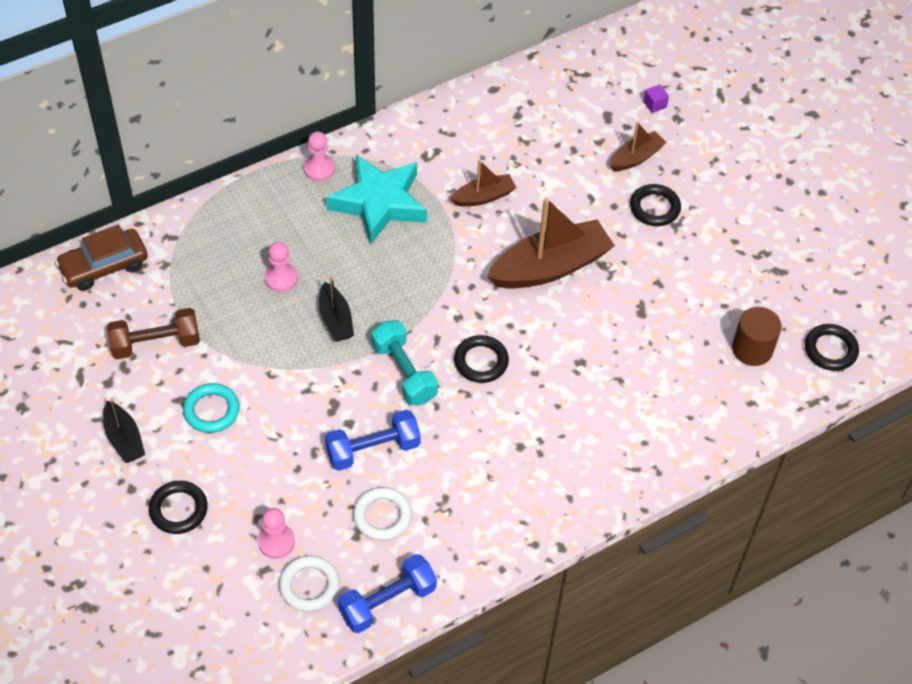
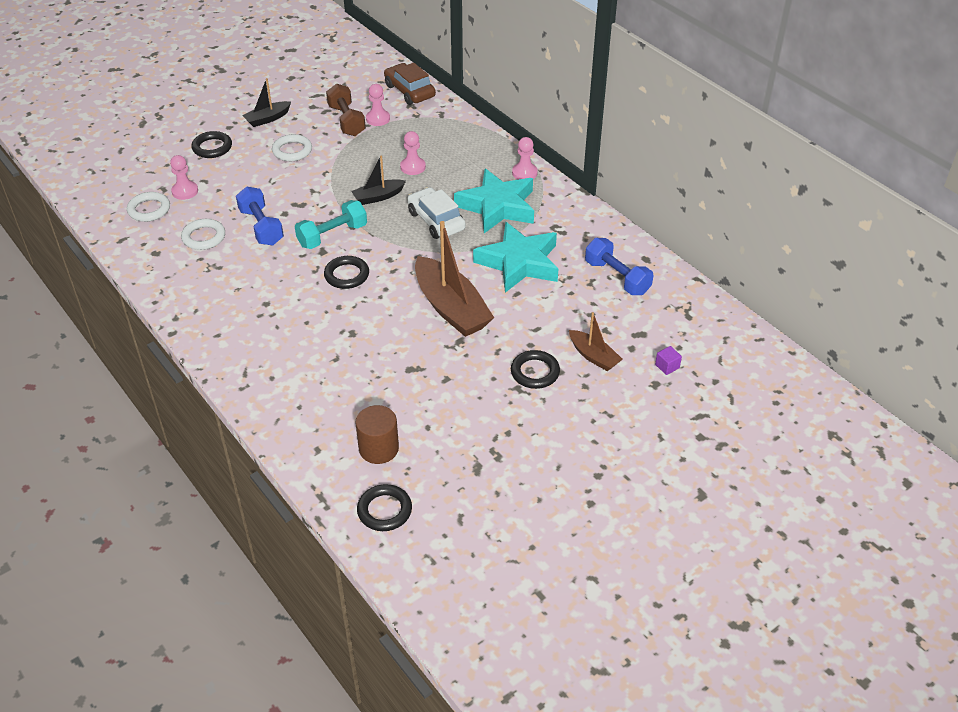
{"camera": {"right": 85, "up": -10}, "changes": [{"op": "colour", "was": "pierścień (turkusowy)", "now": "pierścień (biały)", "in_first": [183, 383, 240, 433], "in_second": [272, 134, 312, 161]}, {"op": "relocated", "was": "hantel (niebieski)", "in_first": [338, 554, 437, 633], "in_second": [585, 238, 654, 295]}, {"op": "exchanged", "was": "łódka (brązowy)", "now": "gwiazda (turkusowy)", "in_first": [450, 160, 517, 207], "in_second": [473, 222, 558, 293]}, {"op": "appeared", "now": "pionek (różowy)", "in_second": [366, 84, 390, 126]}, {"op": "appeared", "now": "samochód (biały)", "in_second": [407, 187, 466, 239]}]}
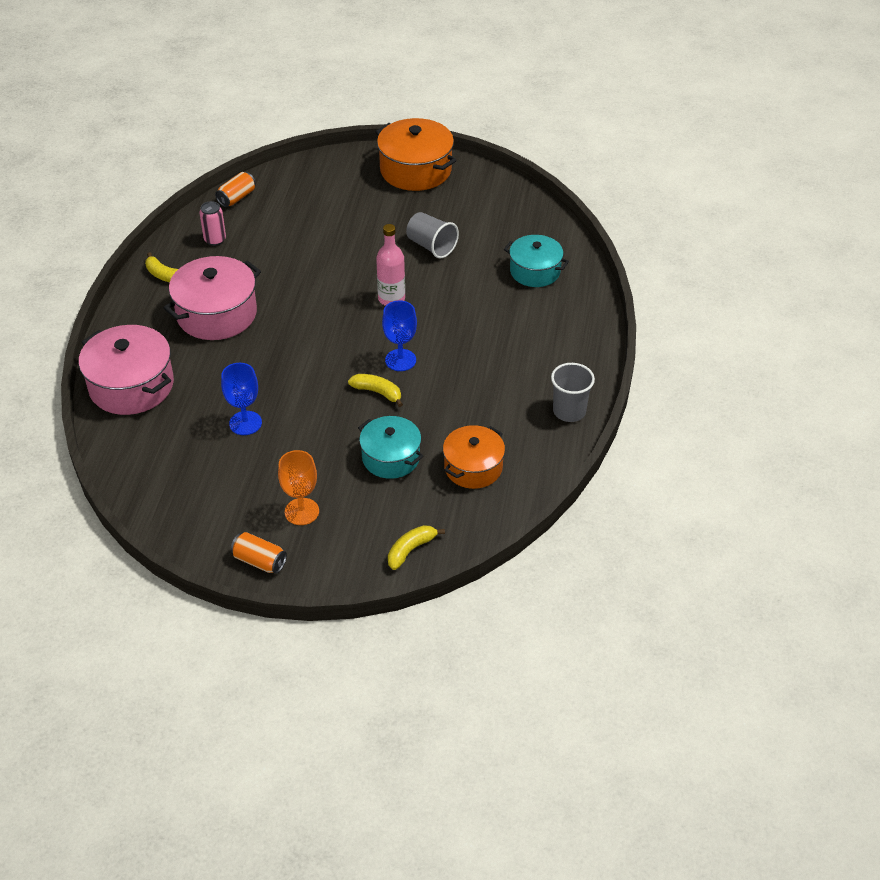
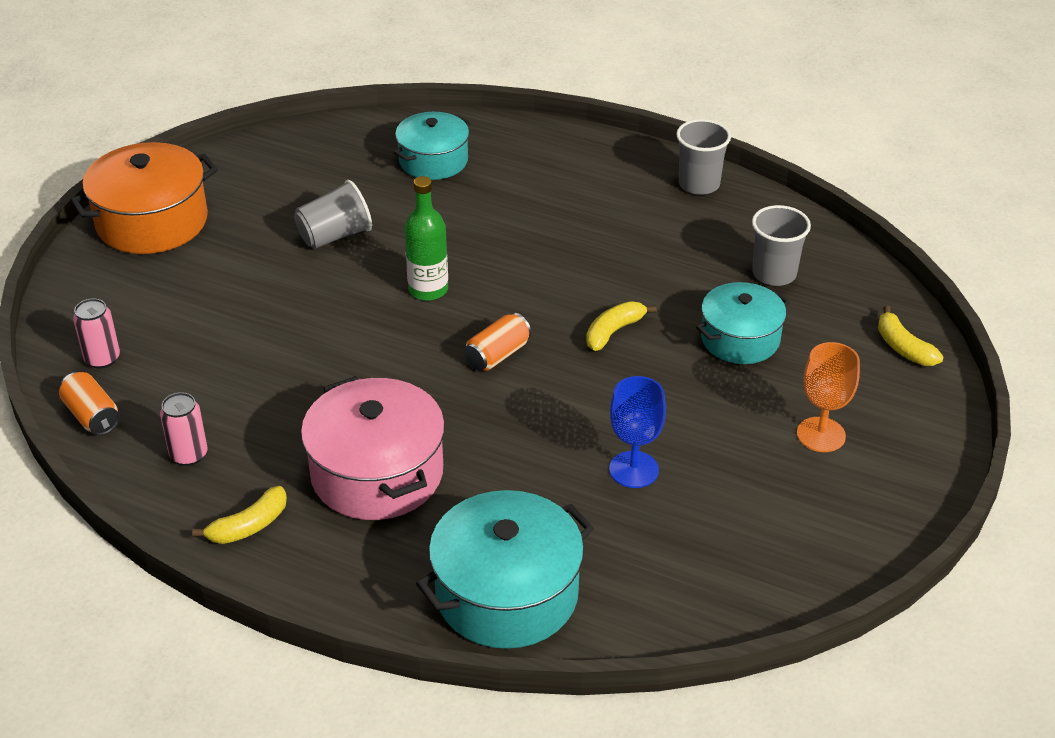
{"camera": {"right": -75, "up": -5}, "changes": [{"op": "colour", "was": "garnek (różowy)", "now": "garnek (turkusowy)", "in_first": [79, 325, 174, 415], "in_second": [416, 490, 594, 649]}, {"op": "relocated", "was": "puszka (pomarańczowy)", "in_first": [231, 532, 287, 574], "in_second": [464, 313, 531, 371]}, {"op": "colour", "was": "butelka (różowy)", "now": "butelka (zielony)", "in_first": [376, 224, 405, 306], "in_second": [404, 176, 448, 301]}, {"op": "missing", "was": "kielich (niebieski)", "in_first": [382, 300, 417, 371]}, {"op": "exchanged", "was": "garnek (pomarańczowy)", "now": "szklanka (szary)", "in_first": [443, 425, 505, 489], "in_second": [752, 205, 811, 286]}, {"op": "appeared", "now": "puszka (różowy)", "in_second": [73, 298, 120, 369]}]}
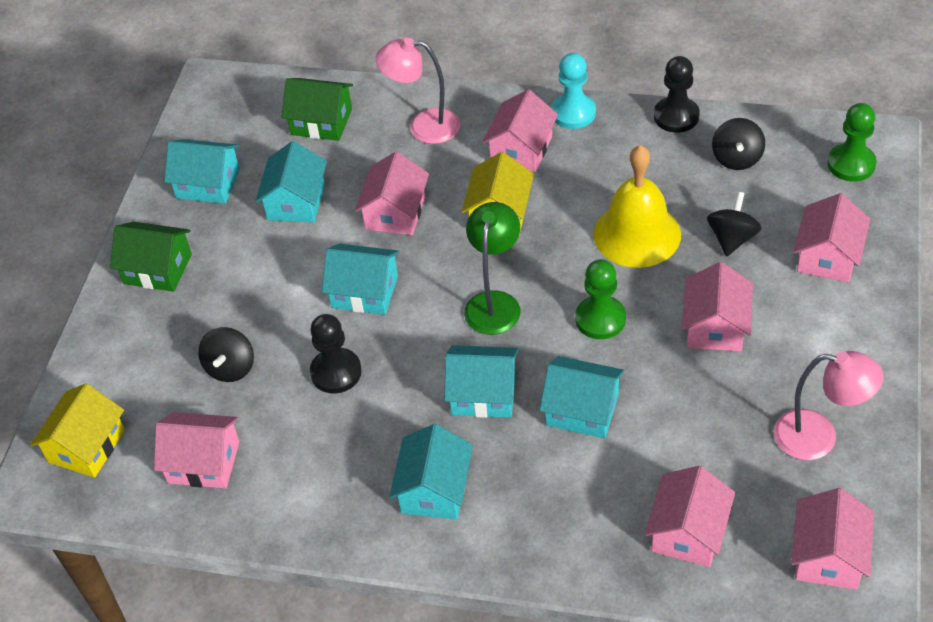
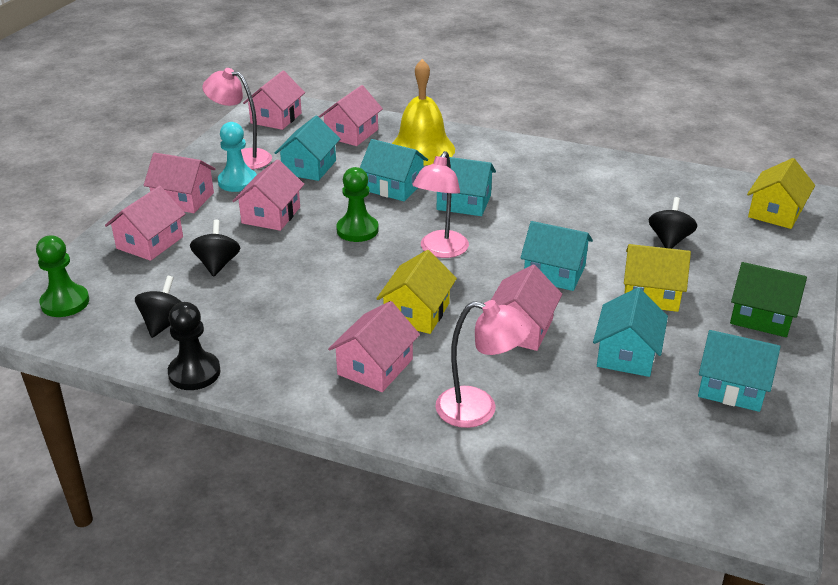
{"camera": {"right": -175, "up": -15}, "changes": [{"op": "relocated", "was": "domek (różowy)", "in_first": [154, 412, 239, 488], "in_second": [144, 152, 216, 213]}, {"op": "missing", "was": "domek (zielony)", "in_first": [281, 78, 353, 141]}, {"op": "missing", "was": "pionek (czarny)", "in_first": [310, 314, 362, 394]}, {"op": "relocated", "was": "domek (turkusowy)", "in_first": [389, 424, 473, 520], "in_second": [275, 116, 340, 181]}, {"op": "colour", "was": "lampka (zielony)", "now": "lampka (różowy)", "in_first": [464, 202, 521, 335], "in_second": [412, 151, 469, 258]}, {"op": "relocated", "was": "pionek (turkusowy)", "in_first": [551, 53, 596, 129], "in_second": [218, 122, 257, 192]}, {"op": "relocated", "was": "dzwonek (żółty)", "in_first": [594, 145, 681, 268], "in_second": [392, 59, 455, 166]}, {"op": "spun", "was": "bączek (czarny)", "in_first": [707, 192, 762, 256], "in_second": [190, 219, 240, 277], "clockwise": 150}, {"op": "appeared", "now": "domek (żółty)", "in_second": [624, 244, 691, 312]}]}
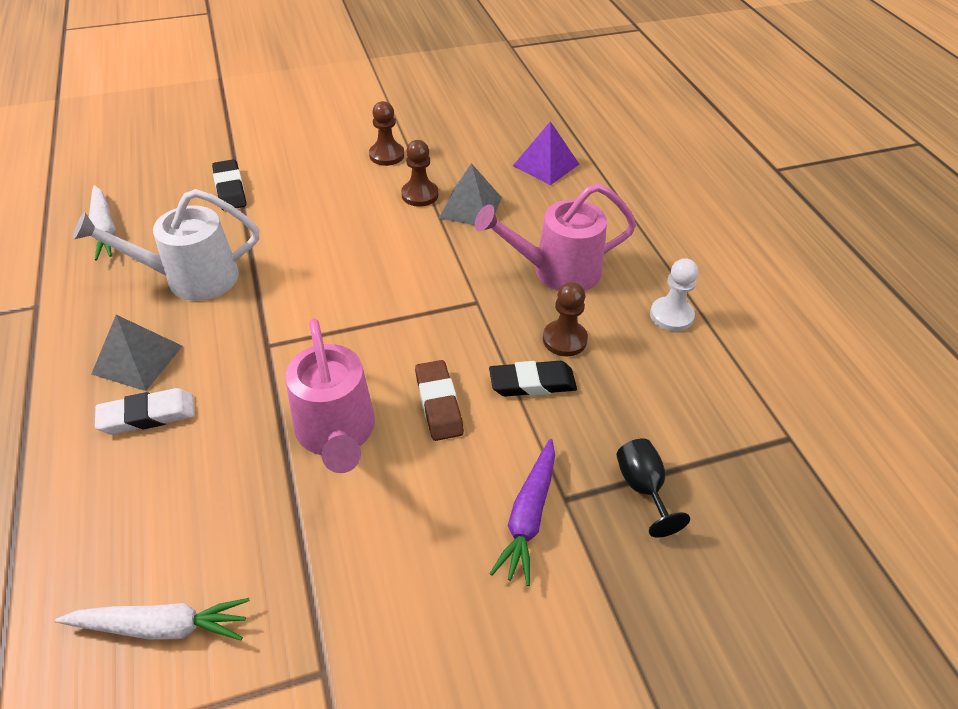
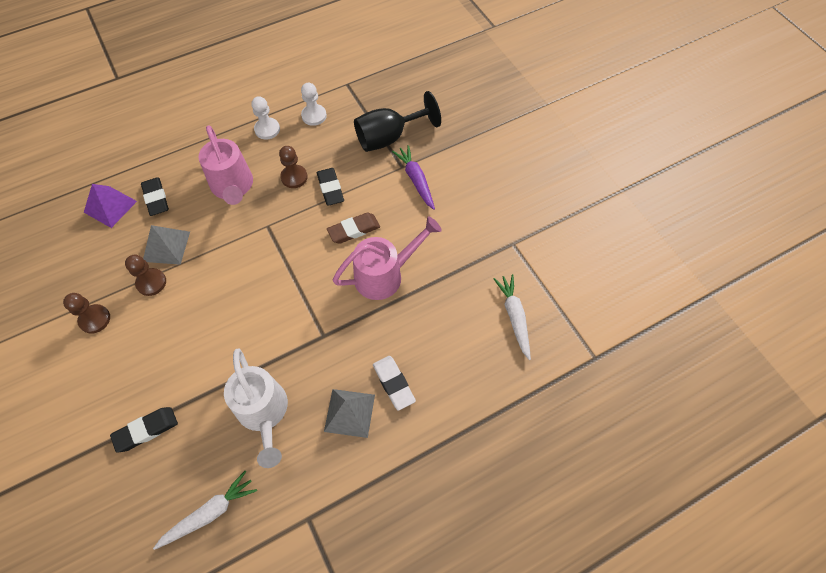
{"camera": {"right": -100, "up": 15}, "changes": [{"op": "spun", "was": "marchewka (fioletowy)", "in_first": [490, 439, 555, 586], "in_second": [392, 145, 435, 210], "clockwise": -120}, {"op": "size", "was": "kielich (czarny)", "in_first": [616, 438, 690, 538], "in_second": [354, 91, 441, 152], "ratio": 1.81}, {"op": "appeared", "now": "gumka do mazania (czarny)", "in_second": [141, 177, 169, 216]}, {"op": "appeared", "now": "pionek (biały)", "in_second": [301, 83, 327, 126]}]}
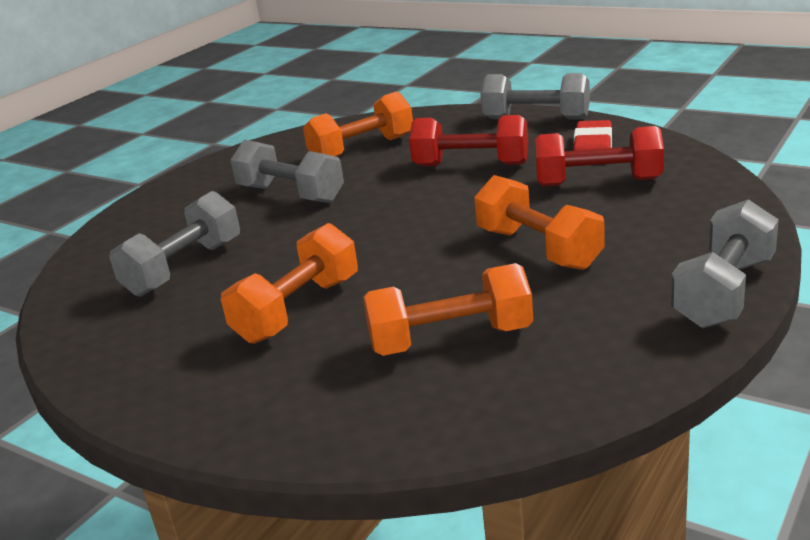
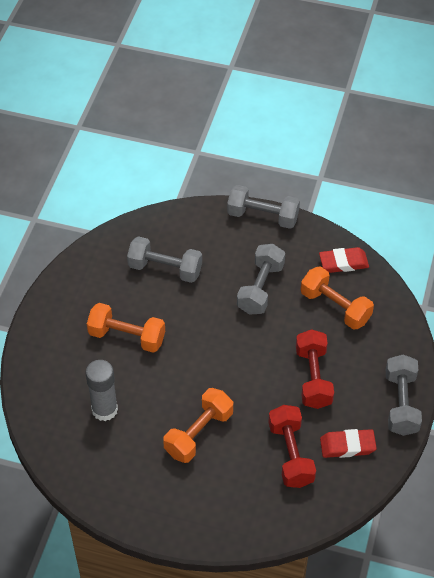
{"camera": {"right": 70, "up": 25}, "changes": [{"op": "exchanged", "was": "hantel (pomarańczowy)", "now": "klej w sztyfcie (szary)", "in_first": [363, 263, 533, 356], "in_second": [85, 360, 118, 421]}, {"op": "relocated", "was": "hantel (szary)", "in_first": [671, 199, 779, 328], "in_second": [227, 185, 300, 229]}, {"op": "appeared", "now": "gumka do mazania (czerwony)", "in_second": [319, 247, 369, 273]}]}
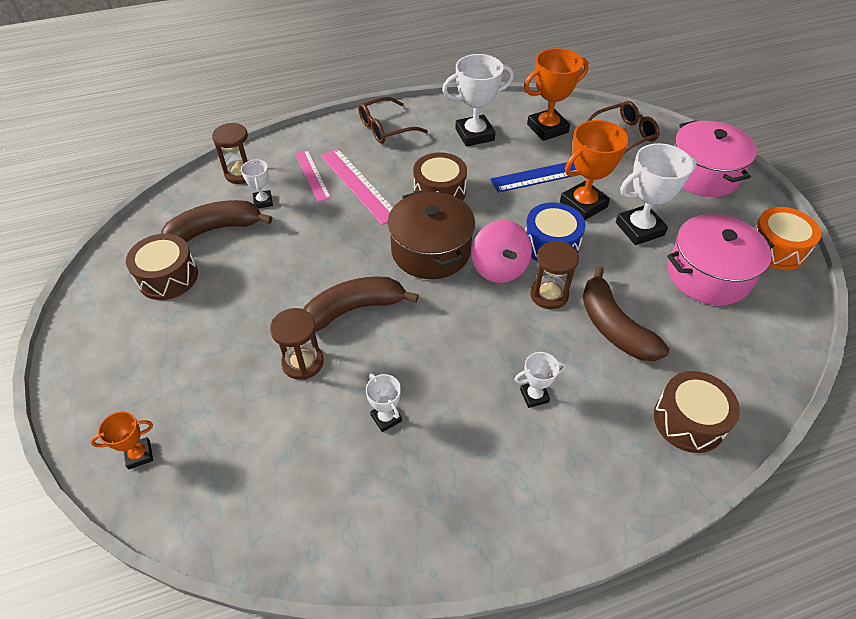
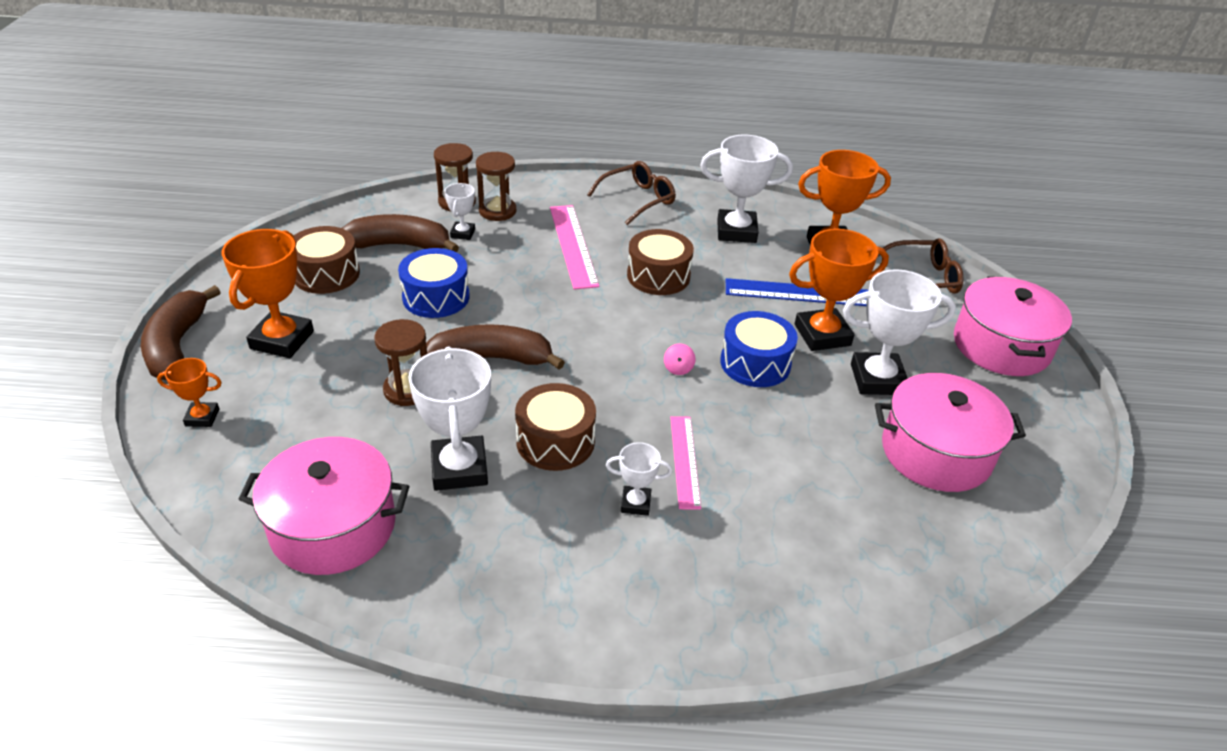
{"camera": {"right": 20, "up": -10}, "changes": [{"op": "relocated", "was": "linijka (różowy)", "in_first": [295, 150, 331, 202], "in_second": [670, 416, 701, 510]}, {"op": "spun", "was": "okulary (brązowy)", "in_first": [358, 97, 428, 144], "in_second": [587, 161, 676, 225], "clockwise": 150}, {"op": "size", "was": "puchar (biały)", "in_first": [366, 374, 402, 432], "in_second": [408, 347, 491, 491], "ratio": 1.92}, {"op": "missing", "was": "garnek (brązowy)", "in_first": [387, 191, 475, 279]}, {"op": "size", "was": "bączek (różowy)", "in_first": [472, 220, 532, 283], "in_second": [664, 343, 695, 375], "ratio": 0.42}, {"op": "relocated", "was": "klepsydra (brązowy)", "in_first": [530, 241, 579, 309], "in_second": [476, 152, 516, 221]}, {"op": "relocated", "was": "banan (brązowy)", "in_first": [583, 266, 669, 361], "in_second": [141, 285, 221, 380]}, {"op": "relocated", "was": "bęben (brązowy)", "in_first": [654, 371, 740, 453], "in_second": [515, 383, 596, 471]}, {"op": "missing", "was": "bęben (pomarańczowy)", "in_first": [755, 207, 821, 270]}, {"op": "appeared", "now": "puchar (pomarańczowy)", "in_second": [221, 229, 314, 358]}, {"op": "appeared", "now": "garnek (różowy)", "in_second": [239, 437, 409, 575]}, {"op": "appeared", "now": "bęben (niebieski)", "in_second": [398, 248, 470, 318]}]}
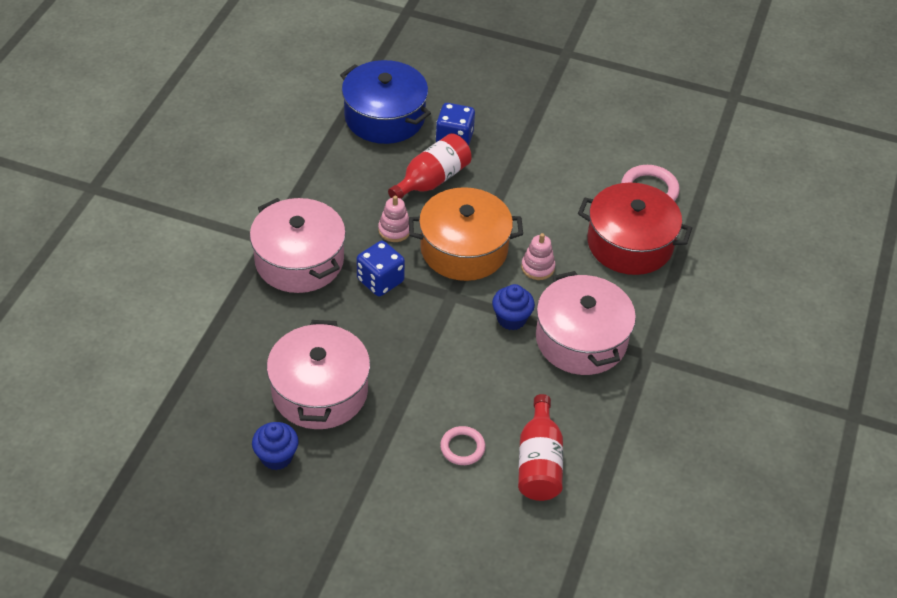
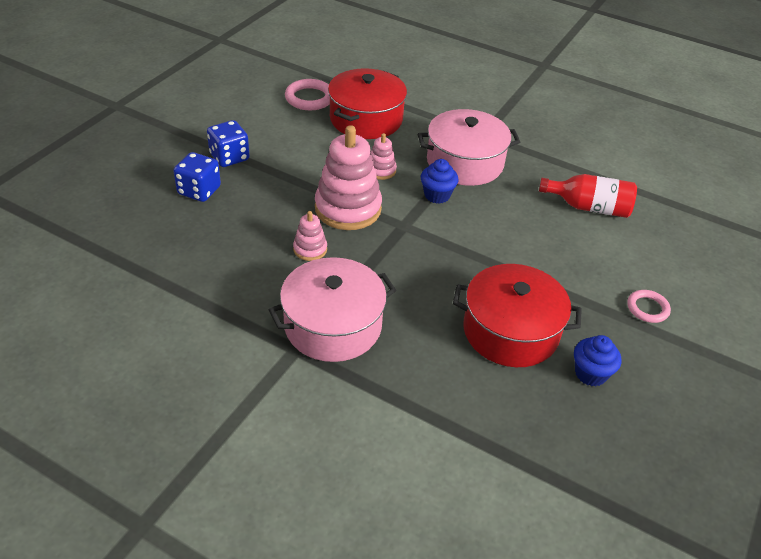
{"camera": {"right": -80, "up": -5}, "changes": [{"op": "colour", "was": "garnek (różowy)", "now": "garnek (czerwony)", "in_first": [267, 320, 370, 429], "in_second": [453, 264, 582, 367]}, {"op": "missing", "was": "garnek (niebieski)", "in_first": [340, 60, 431, 144]}, {"op": "relocated", "was": "kostka do gry (niebieski)", "in_first": [357, 241, 405, 296], "in_second": [207, 120, 250, 167]}, {"op": "missing", "was": "butelka (czerwony)", "in_first": [388, 133, 471, 199]}, {"op": "exchanged", "was": "garnek (pomarańczowy)", "now": "zabawka nakładanka (różowy)", "in_first": [409, 187, 523, 281], "in_second": [315, 125, 382, 230]}, {"op": "relocated", "was": "pierścień (różowy)", "in_first": [440, 426, 485, 465], "in_second": [627, 290, 671, 323]}]}
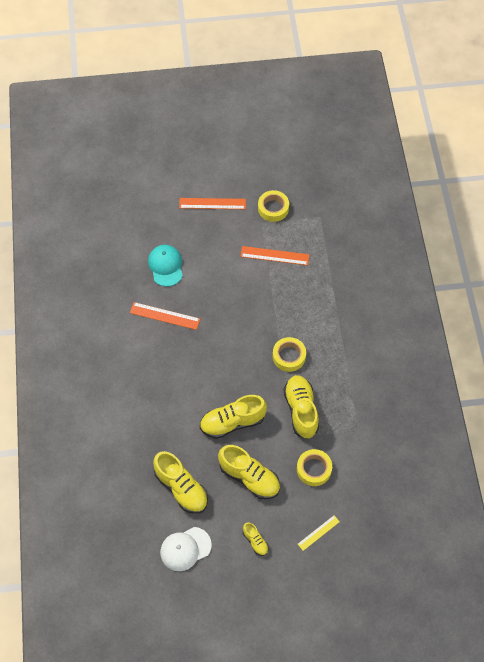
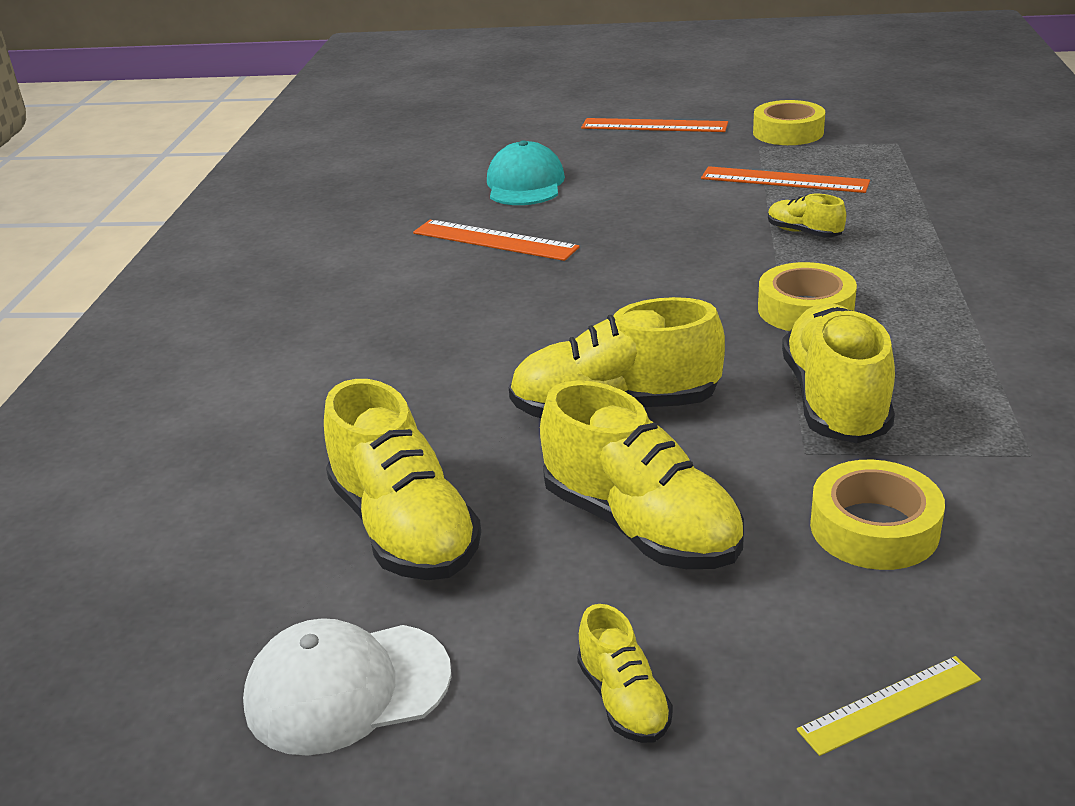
{"camera": {"right": 15, "up": -30}, "changes": [{"op": "appeared", "now": "but (żółty)", "in_second": [768, 194, 846, 238]}]}
